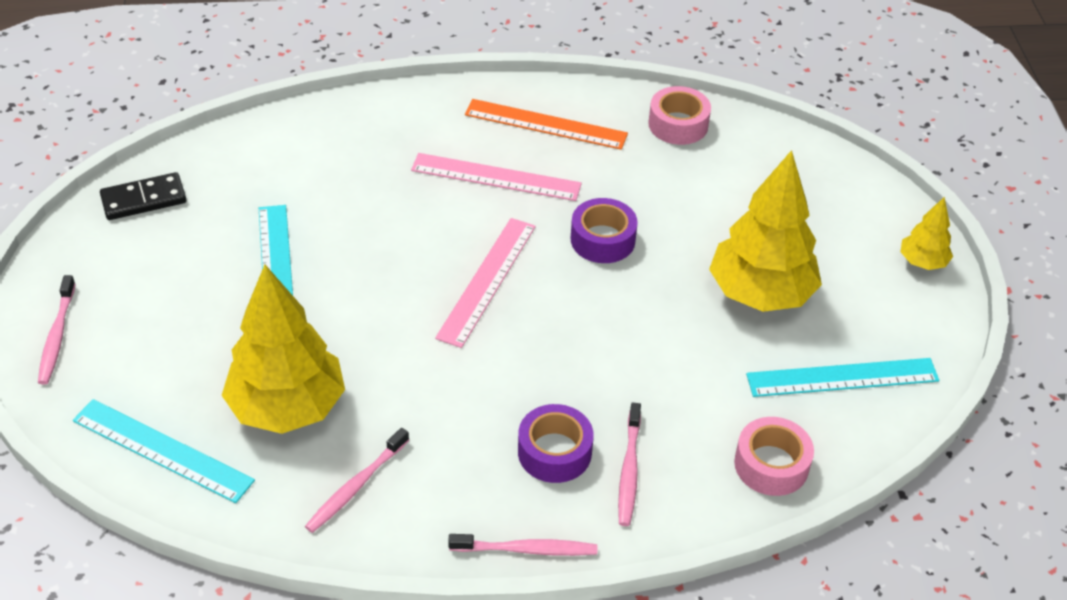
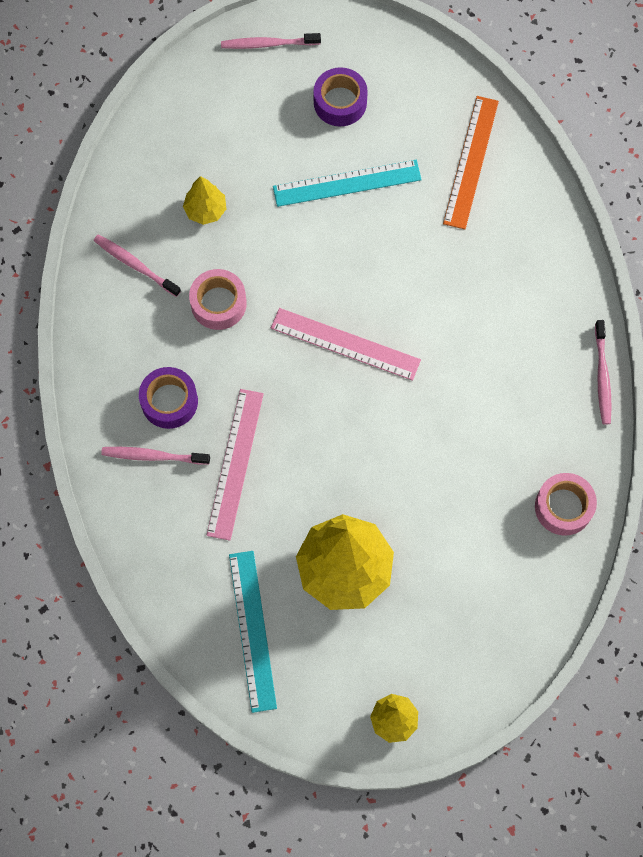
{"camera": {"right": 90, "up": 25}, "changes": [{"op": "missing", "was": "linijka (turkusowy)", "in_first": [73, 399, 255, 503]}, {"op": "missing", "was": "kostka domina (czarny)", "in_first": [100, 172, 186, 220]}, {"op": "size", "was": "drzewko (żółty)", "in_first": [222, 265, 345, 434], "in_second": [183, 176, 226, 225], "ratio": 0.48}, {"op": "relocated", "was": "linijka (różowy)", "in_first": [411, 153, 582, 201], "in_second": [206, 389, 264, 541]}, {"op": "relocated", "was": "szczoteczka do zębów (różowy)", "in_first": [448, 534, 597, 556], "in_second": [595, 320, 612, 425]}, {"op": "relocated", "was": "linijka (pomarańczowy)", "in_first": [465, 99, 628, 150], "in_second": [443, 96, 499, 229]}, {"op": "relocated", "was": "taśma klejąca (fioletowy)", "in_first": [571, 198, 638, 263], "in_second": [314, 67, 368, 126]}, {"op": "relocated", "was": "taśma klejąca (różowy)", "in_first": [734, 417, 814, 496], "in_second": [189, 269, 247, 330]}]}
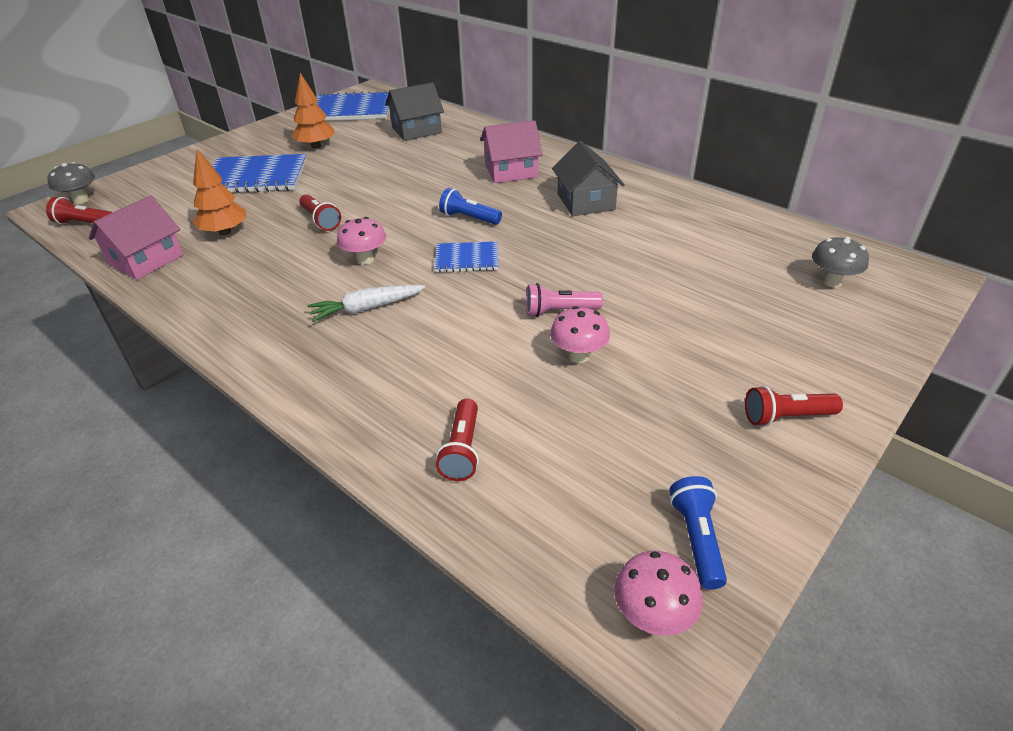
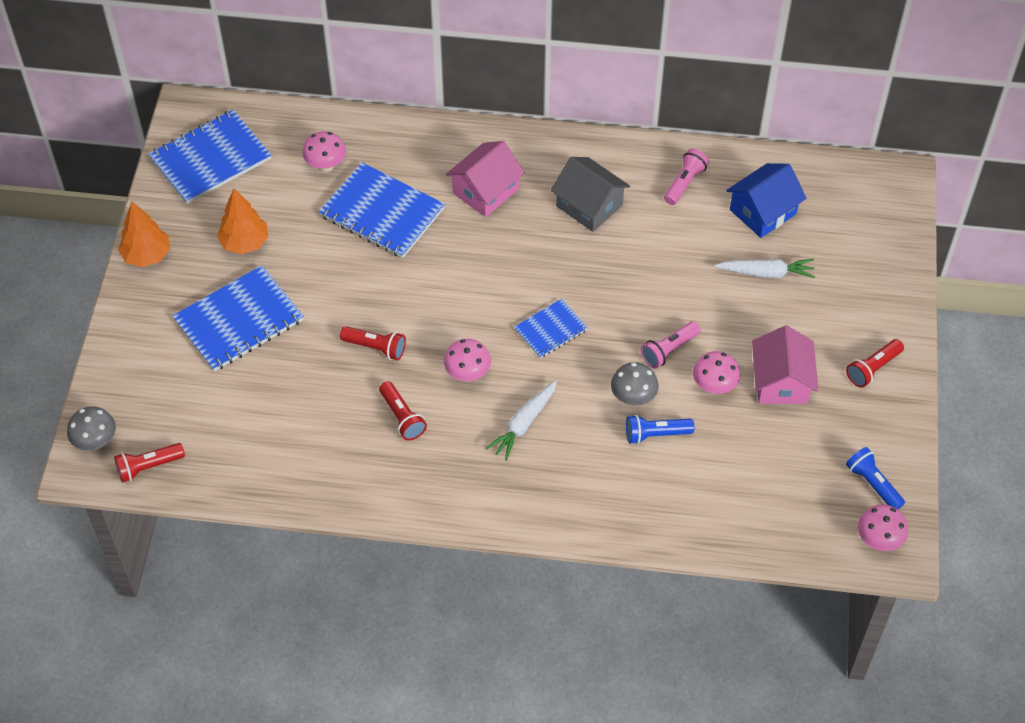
{"camera": {"right": -35, "up": 15}, "changes": [{"op": "relocated", "was": "domek (różowy)", "in_first": [89, 195, 184, 280], "in_second": [752, 325, 818, 404]}, {"op": "relocated", "was": "drzewko (pomarańczowy)", "in_first": [192, 149, 246, 235], "in_second": [118, 202, 170, 267]}, {"op": "exchanged", "was": "domek (szary)", "now": "grzyb (różowy)", "in_first": [385, 82, 444, 141], "in_second": [302, 131, 346, 172]}, {"op": "relocated", "was": "latarka (czerwony)", "in_first": [436, 398, 479, 481], "in_second": [379, 381, 427, 440]}, {"op": "relocated", "was": "latarka (niebieski)", "in_first": [439, 188, 502, 225], "in_second": [626, 415, 695, 444]}, {"op": "relocated", "was": "grzyb (szary)", "in_first": [812, 237, 869, 287], "in_second": [611, 362, 659, 405]}, {"op": "appeared", "now": "zeszyt (niebieski)", "in_second": [319, 162, 445, 258]}, {"op": "appeared", "now": "latarka (różowy)", "in_second": [664, 149, 709, 205]}, {"op": "appeared", "now": "marchewka (biały)", "in_second": [715, 259, 815, 278]}, {"op": "appeared", "now": "domek (niebieski)", "in_second": [726, 163, 807, 238]}]}
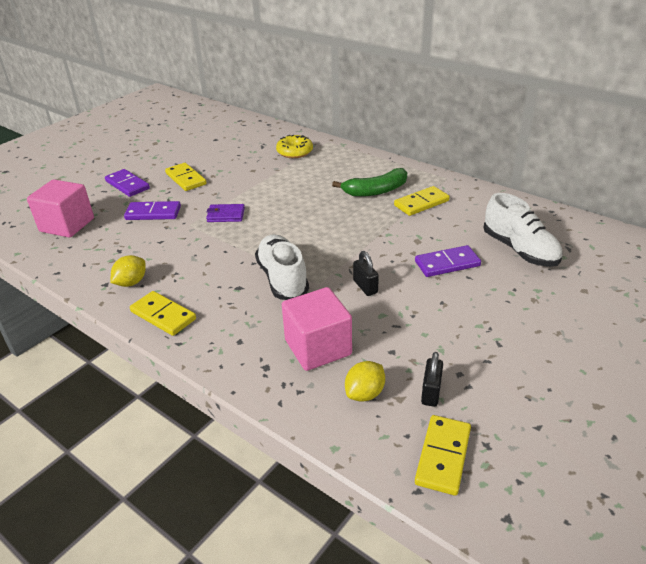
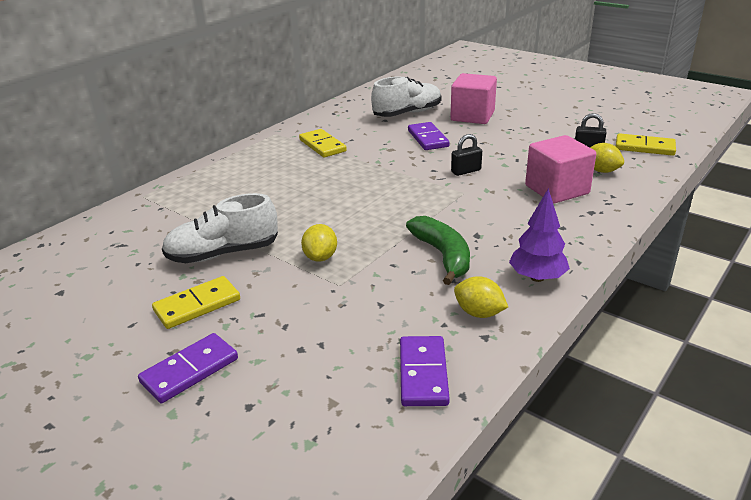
{"camera": {"right": -90, "up": -5}, "changes": [{"op": "relocated", "was": "sześcian (różowy)", "in_first": [27, 179, 94, 238], "in_second": [450, 73, 497, 124]}, {"op": "relocated", "was": "kostka domina (fioletowy)", "in_first": [124, 201, 181, 220], "in_second": [400, 336, 450, 406]}, {"op": "exchanged", "was": "kostka domina (żółty)", "now": "drzewko (fioletowy)", "in_first": [130, 291, 196, 336], "in_second": [509, 188, 570, 282]}, {"op": "exchanged", "was": "portfel (fioletowy)", "now": "cytryna (żółty)", "in_first": [206, 204, 245, 222], "in_second": [301, 224, 337, 262]}, {"op": "relocated", "was": "but (biały)", "in_first": [255, 235, 309, 300], "in_second": [162, 193, 278, 263]}, {"op": "missing", "was": "donut (żółty)", "in_first": [276, 135, 313, 158]}, {"op": "relocated", "was": "banan (zielony)", "in_first": [332, 168, 407, 197], "in_second": [406, 216, 470, 285]}]}
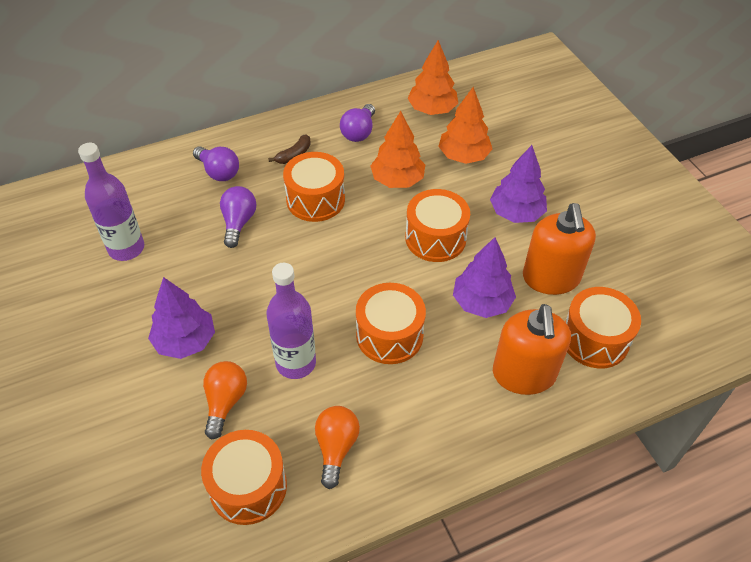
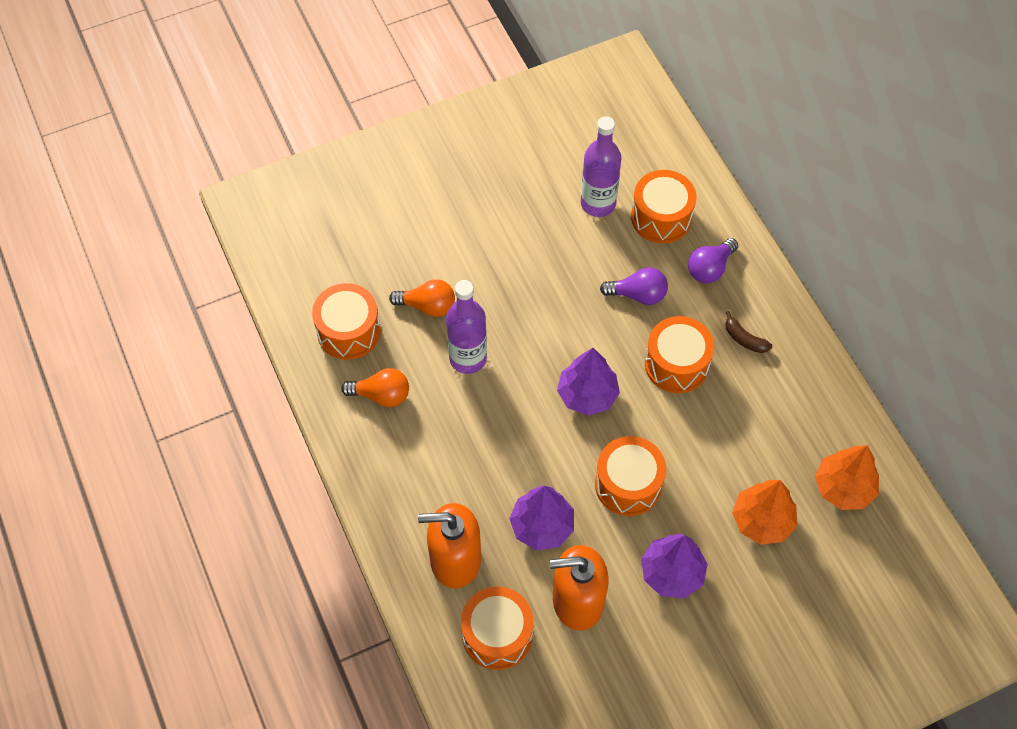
{"camera": {"right": 90, "up": 10}, "changes": [{"op": "relocated", "was": "drzewko (fioletowy)", "in_first": [148, 277, 215, 359], "in_second": [557, 348, 620, 416]}, {"op": "missing", "was": "żarówka (fioletowy)", "in_first": [340, 104, 375, 142]}, {"op": "relocated", "was": "bęben (pomarańczowy)", "in_first": [356, 283, 426, 364], "in_second": [631, 170, 696, 243]}, {"op": "missing", "was": "drzewko (pomarańczowy)", "in_first": [370, 111, 425, 188]}]}
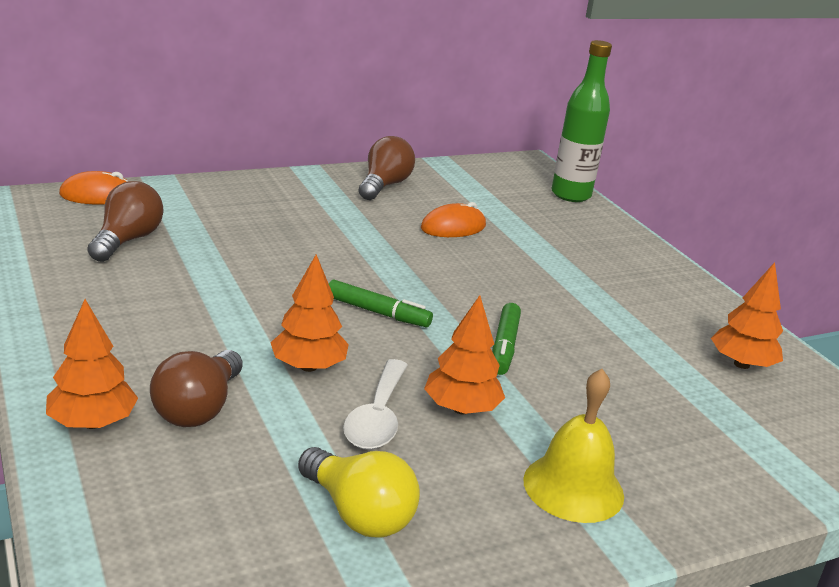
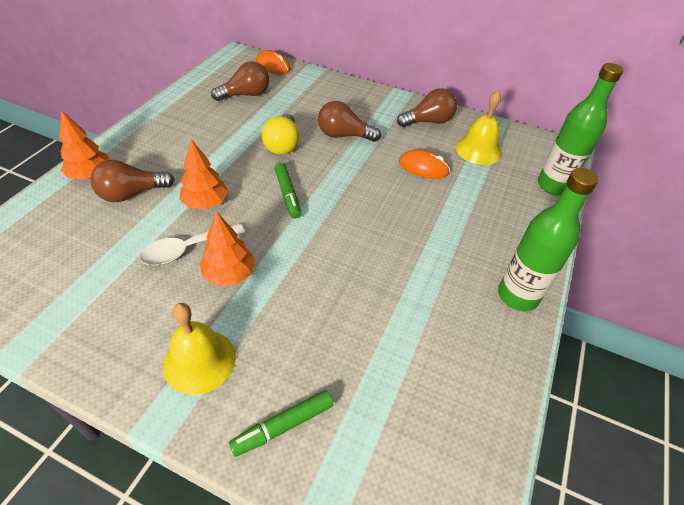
{"camera": {"right": 50, "up": 20}, "changes": [{"op": "relocated", "was": "żarówka (żółty)", "in_first": [298, 447, 420, 538], "in_second": [262, 113, 299, 155]}, {"op": "relocated", "was": "flamaster (zielony)", "in_first": [492, 303, 521, 375], "in_second": [229, 390, 334, 457]}, {"op": "missing", "was": "drzewko (pomarańczowy)", "in_first": [711, 262, 783, 369]}, {"op": "appeared", "now": "żarówka (brązowy)", "in_second": [318, 101, 381, 142]}, {"op": "appeared", "now": "dzwonek (żółty)", "in_second": [455, 91, 502, 165]}, {"op": "appeared", "now": "butelka (zielony)", "in_second": [498, 168, 598, 311]}]}
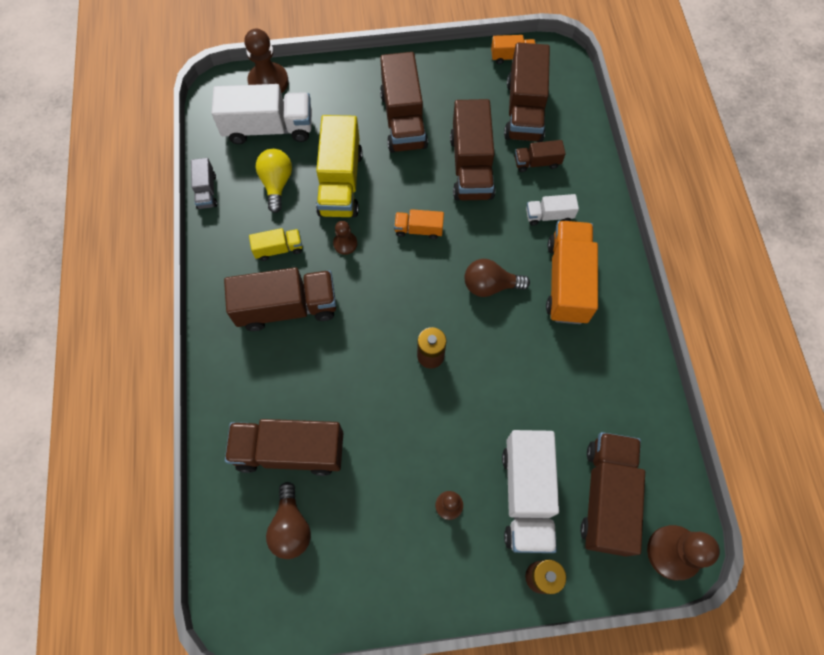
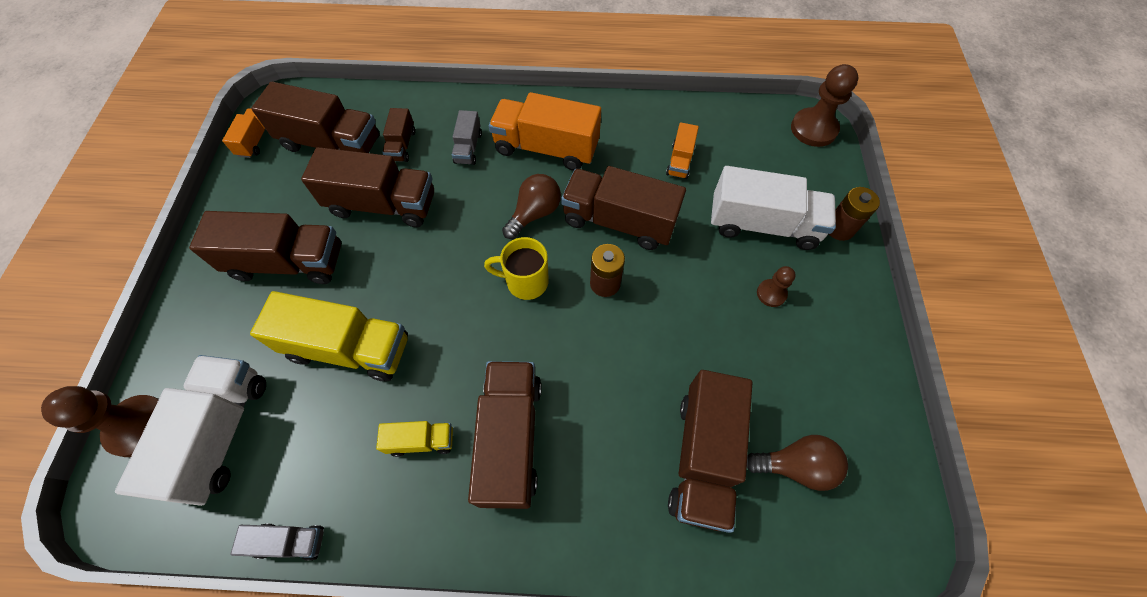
{"camera": {"right": -80, "up": -5}, "changes": [{"op": "spun", "was": "ciężarówka (żółty)", "in_first": [249, 228, 303, 261], "in_second": [376, 421, 453, 457], "clockwise": 90}, {"op": "missing", "was": "żarówka (żółty)", "in_first": [256, 149, 292, 213]}, {"op": "missing", "was": "pionek (brązowy)", "in_first": [333, 221, 357, 255]}, {"op": "relocated", "was": "ciężarówka (pomarańczowy)", "in_first": [394, 209, 444, 239], "in_second": [666, 122, 699, 179]}, {"op": "spun", "was": "żarówka (brązowy)", "in_first": [464, 259, 530, 297], "in_second": [502, 174, 561, 239], "clockwise": -150}, {"op": "colour", "was": "ciężarówka (biały)", "now": "ciężarówka (szary)", "in_first": [526, 194, 579, 225], "in_second": [452, 110, 482, 165]}, {"op": "relocated", "was": "ciężarówka (brązowy)", "in_first": [580, 432, 645, 557], "in_second": [561, 166, 686, 250]}, {"op": "appeared", "now": "kubek (żółty)", "in_second": [484, 237, 549, 300]}]}
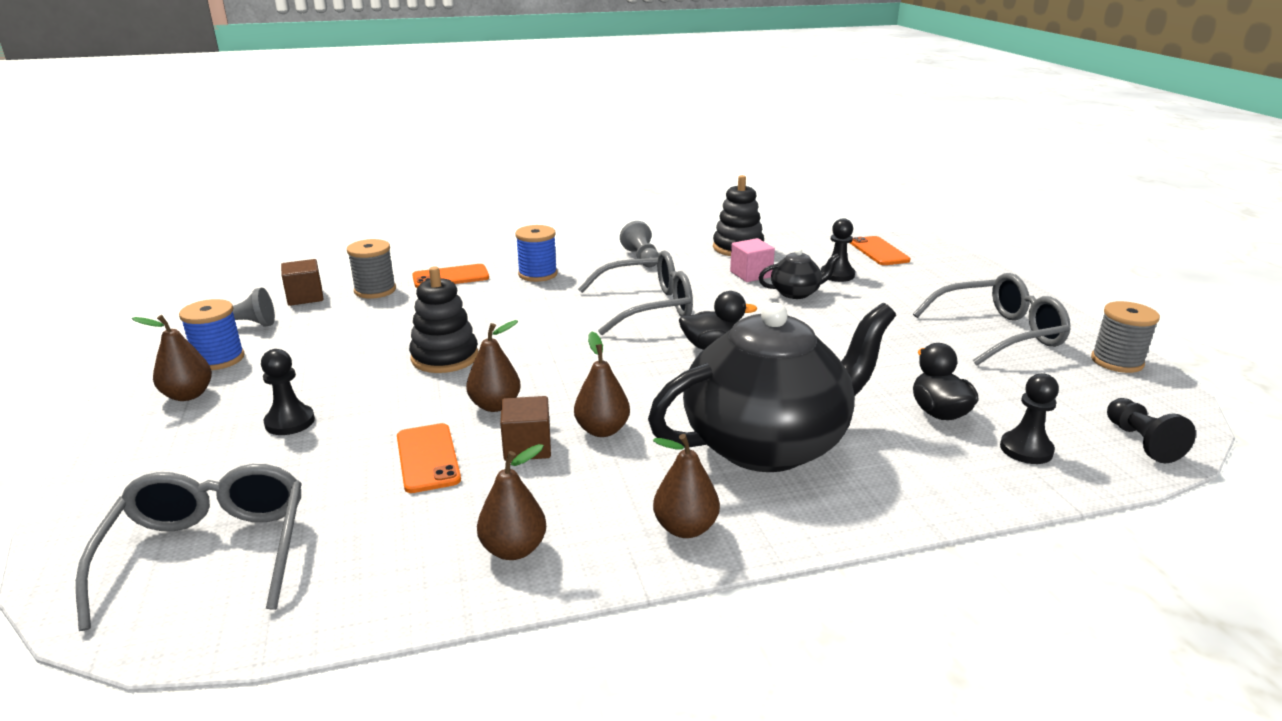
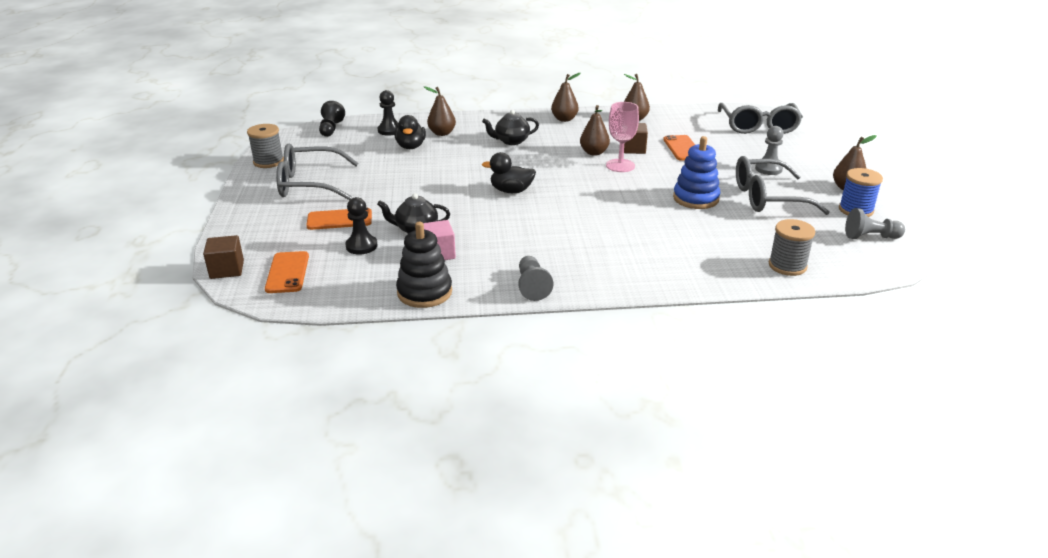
{"camera": {"right": -170, "up": 5}, "changes": [{"op": "colour", "was": "pionek (czarny)", "now": "pionek (szary)", "in_first": [261, 349, 315, 435], "in_second": [755, 126, 784, 175]}, {"op": "relocated", "was": "sześcian (brązowy)", "in_first": [281, 259, 324, 306], "in_second": [203, 235, 244, 279]}, {"op": "colour", "was": "zabawka nakładanka (czarny)", "now": "zabawka nakładanka (niebieski)", "in_first": [409, 266, 478, 373], "in_second": [673, 136, 720, 209]}, {"op": "relocated", "was": "telefon (pomarańczowy)", "in_first": [412, 264, 489, 288], "in_second": [306, 208, 372, 230]}, {"op": "relocated", "was": "gruszka (brązowy)", "in_first": [466, 320, 521, 412], "in_second": [424, 87, 456, 136]}, {"op": "missing", "was": "szpulka (niebieski)", "in_first": [515, 225, 558, 282]}, {"op": "relocated", "was": "okulary (szary)", "in_first": [578, 251, 693, 335], "in_second": [736, 156, 830, 215]}, {"op": "size", "was": "imbryk (czarny)", "in_first": [648, 302, 896, 472], "in_second": [482, 110, 539, 145], "ratio": 0.42}, {"op": "appeared", "now": "kielich (różowy)", "in_second": [606, 102, 639, 172]}]}
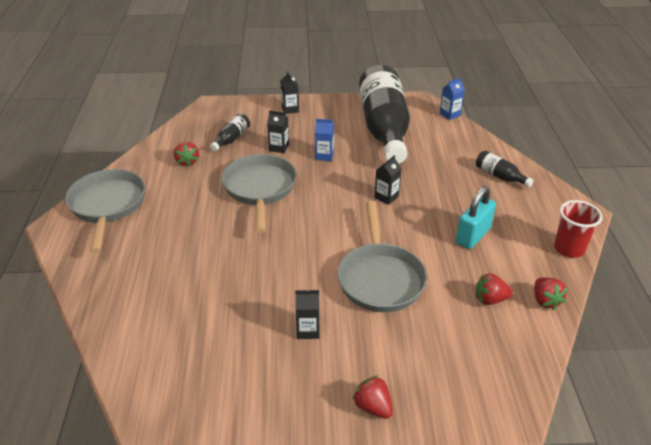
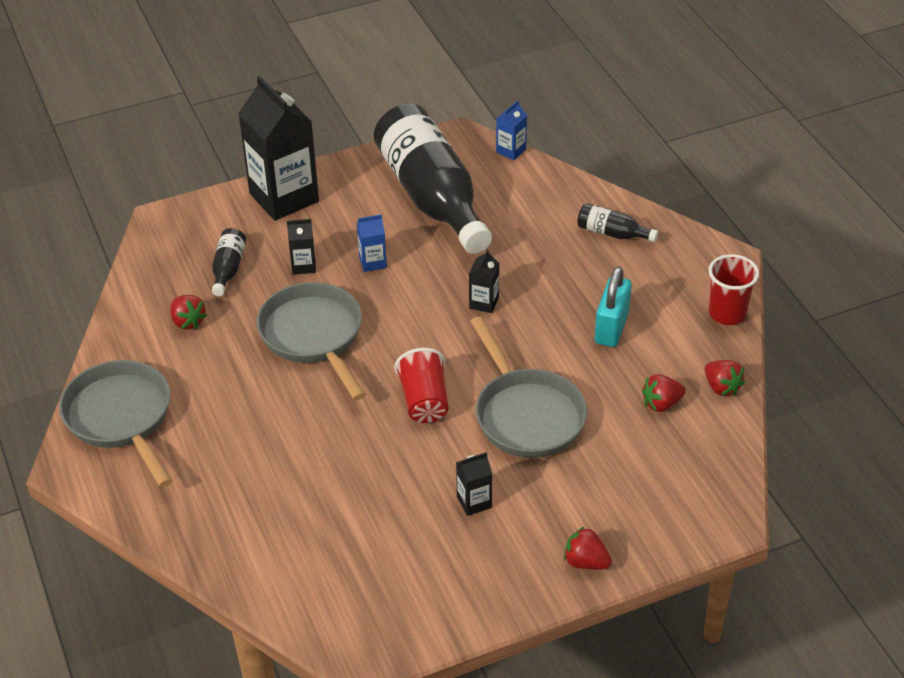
{"camera": {"right": -20, "up": 5}, "changes": [{"op": "size", "was": "karton mleka (czarny)", "in_first": [281, 71, 299, 114], "in_second": [238, 76, 319, 221], "ratio": 2.3}, {"op": "appeared", "now": "szklanka (czerwony)", "in_second": [394, 348, 448, 423]}]}
